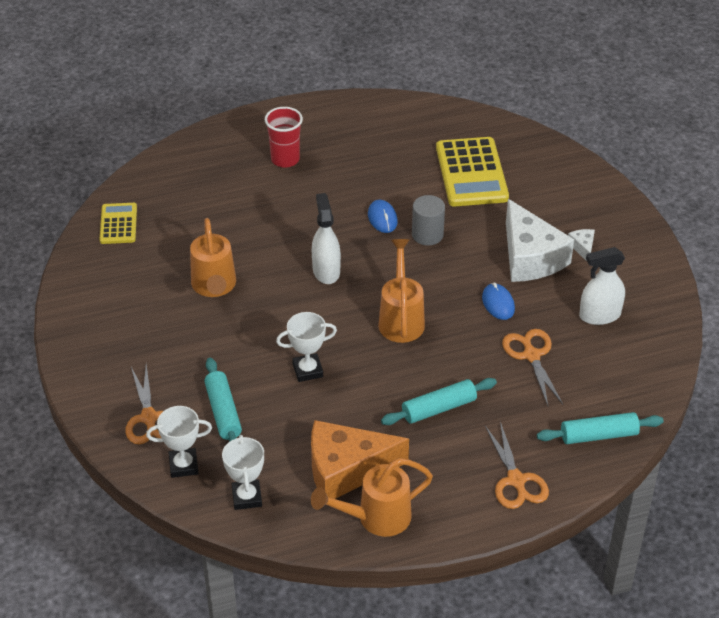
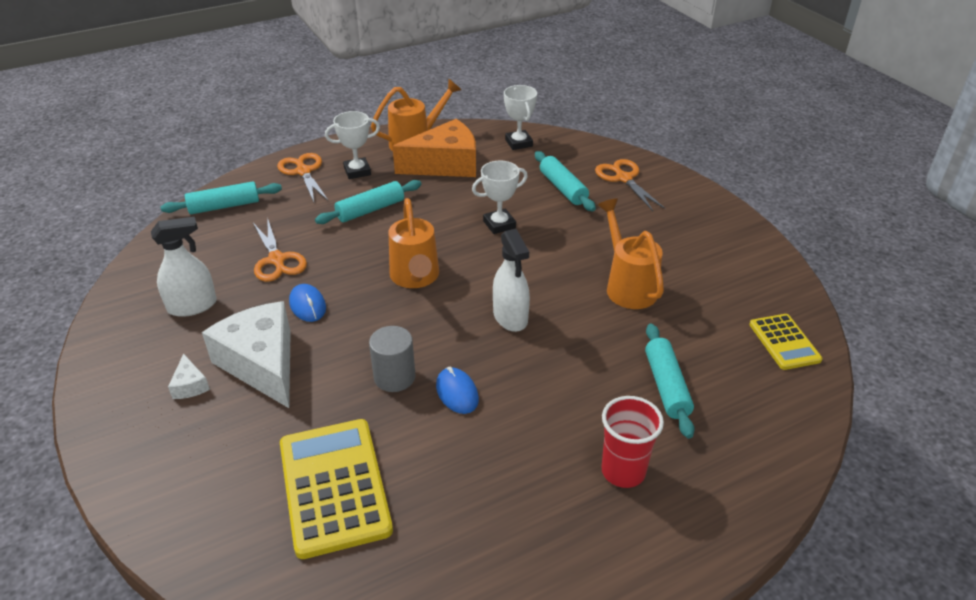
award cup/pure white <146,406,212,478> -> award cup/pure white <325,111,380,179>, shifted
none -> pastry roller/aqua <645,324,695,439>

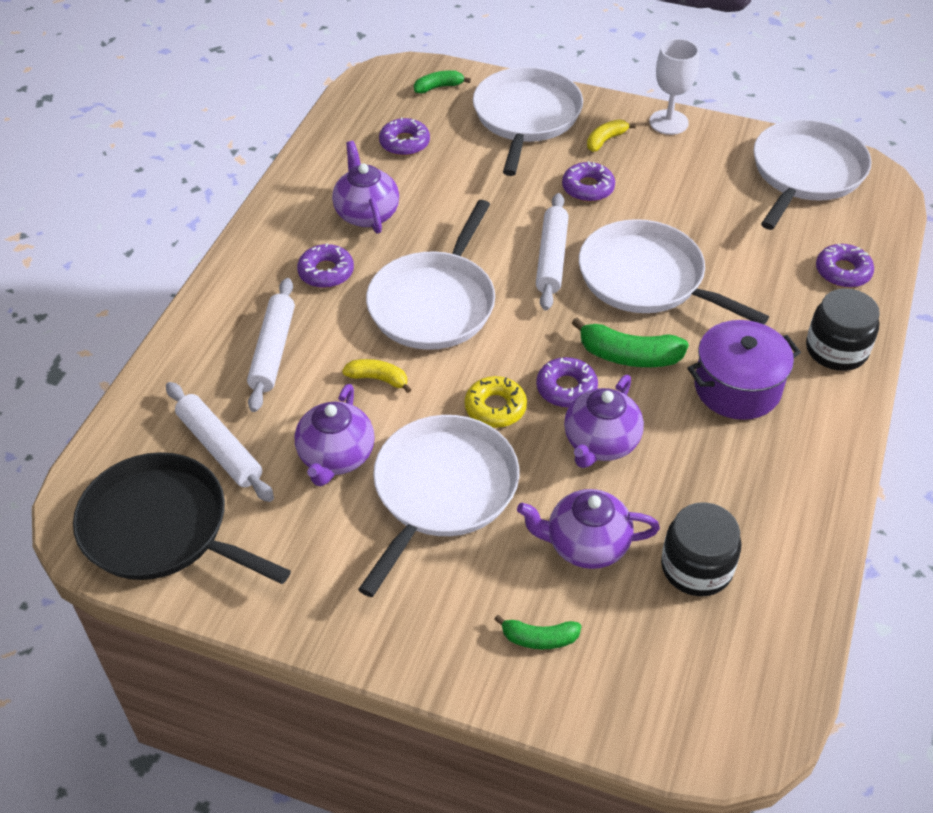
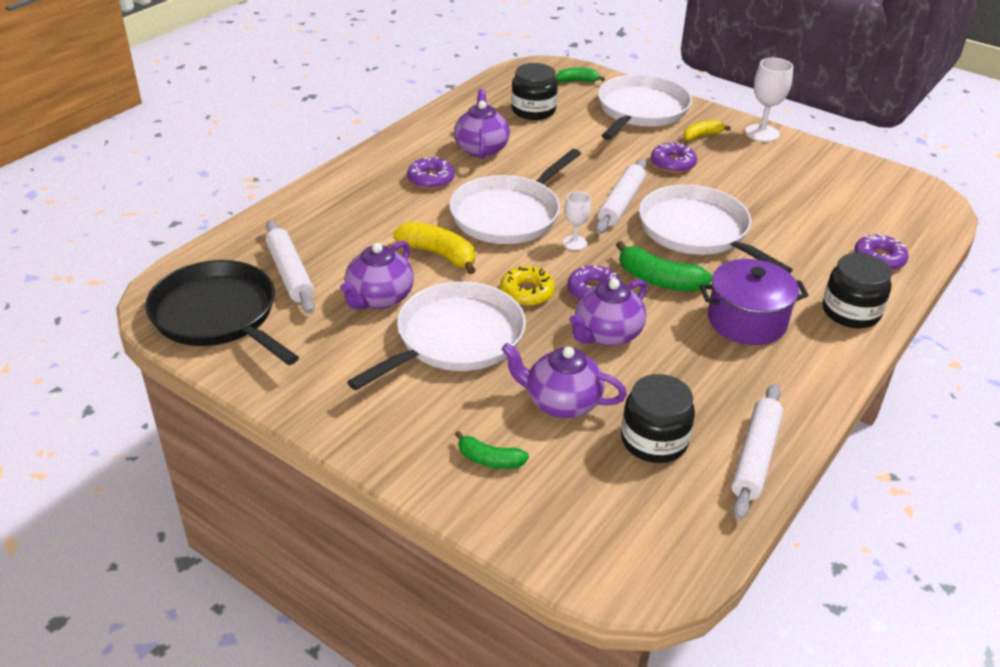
toy banana/yellow <342,359,412,393> -> toy banana/yellow <393,222,476,274>, x1.63
doughnut/purple <379,117,430,156> -> jar/jet-black <511,63,558,120>
none -> wine glass/pure white <563,191,591,250>
pastry roller/pure white <247,278,295,412> -> pastry roller/pure white <731,384,783,520>, shifted
frying pan/pure white <754,119,872,230> -> none

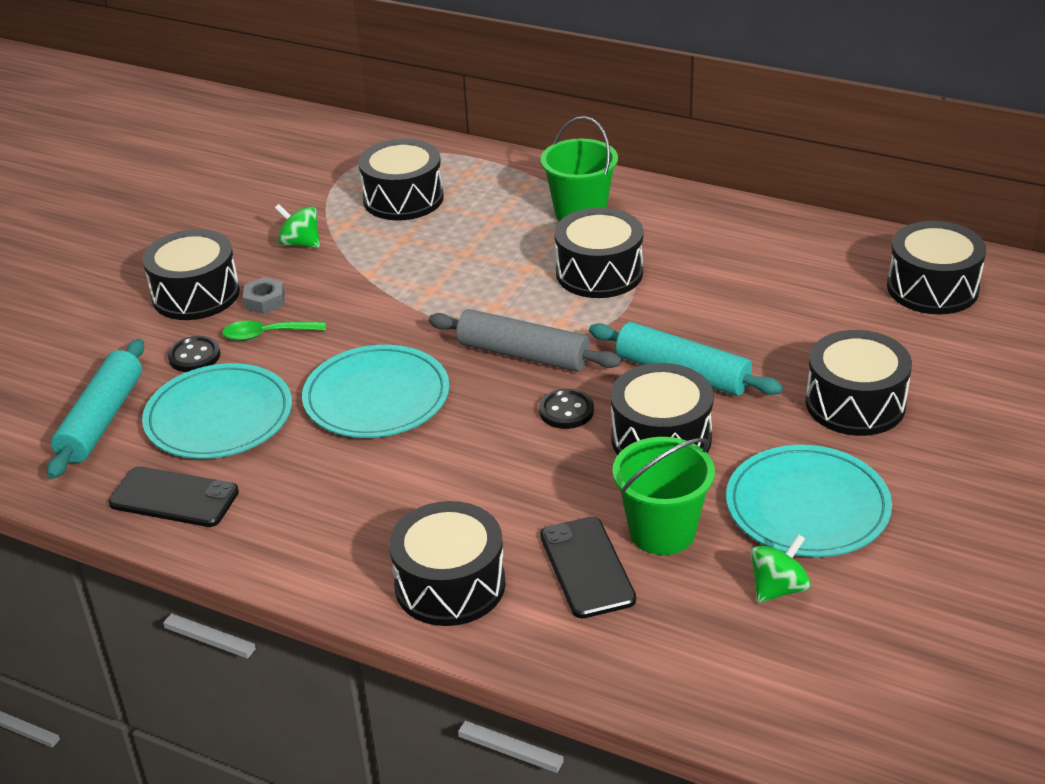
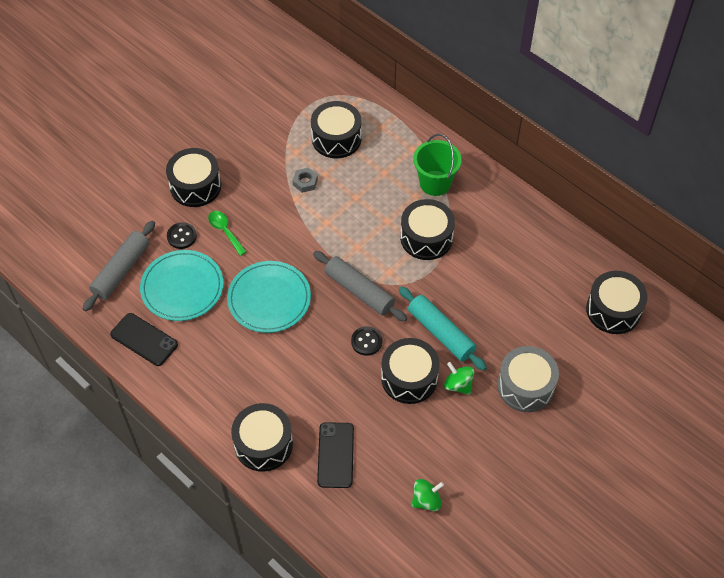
pastry roller/aqua <47,339,144,479> -> pastry roller/ash-grey <83,221,155,311>
spoon/leaf-green <222,321,326,341> -> spoon/leaf-green <208,211,246,256>, 45 degrees clockwise
hexagon nut/ash-grey <243,277,285,314> -> hexagon nut/ash-grey <293,168,318,193>, shifted
toy top/leaf-green <275,204,320,248> -> toy top/leaf-green <444,362,474,395>, shifted
drum/jet-black <806,330,912,436> -> drum/ash-grey <497,346,559,412>
bucket/leaf-green <613,437,715,555> -> none
plate/aqua <726,445,892,557> -> none

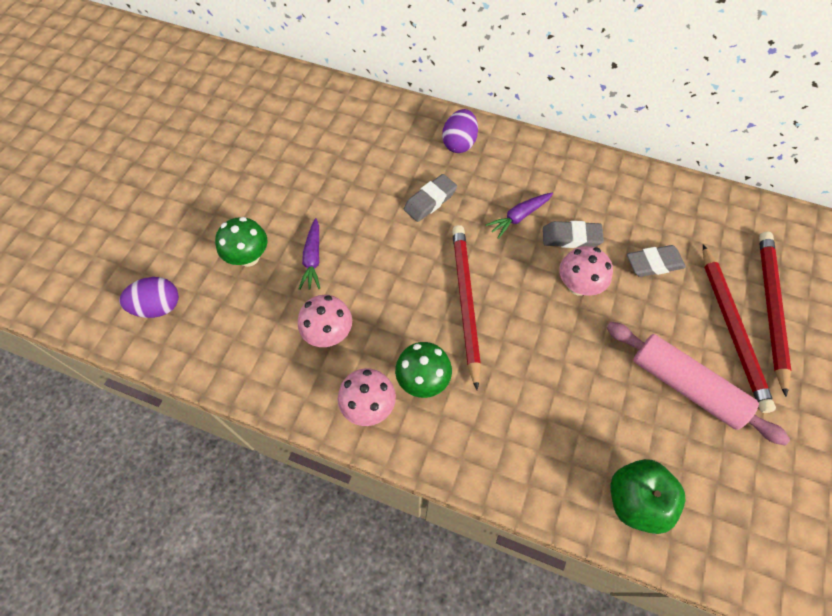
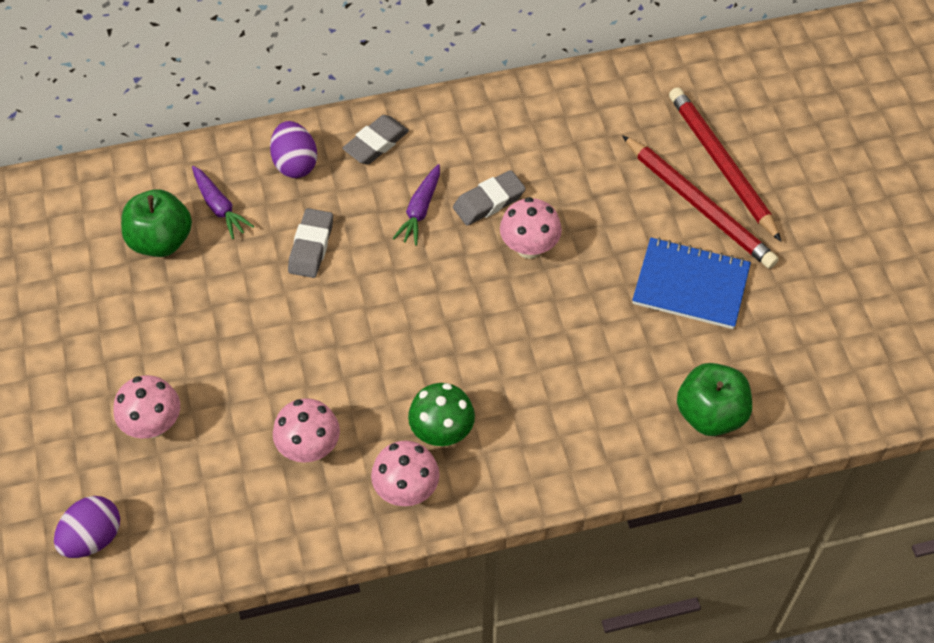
fungus/leaf-green <215,217,267,267> -> fungus/rose-pink <113,375,180,439>
none -> toy apple/leaf-green <121,189,192,257>
root vegetable/purple <299,218,320,290> -> root vegetable/purple <192,166,254,239>, shifted
eraser/ash-grey <627,245,686,277> -> eraser/ash-grey <342,115,409,164>, shifted
pastry roller/rose-pink <607,322,790,445> -> notepad/cobalt <632,237,751,329>
pencil/scarlet <452,225,481,390> -> none

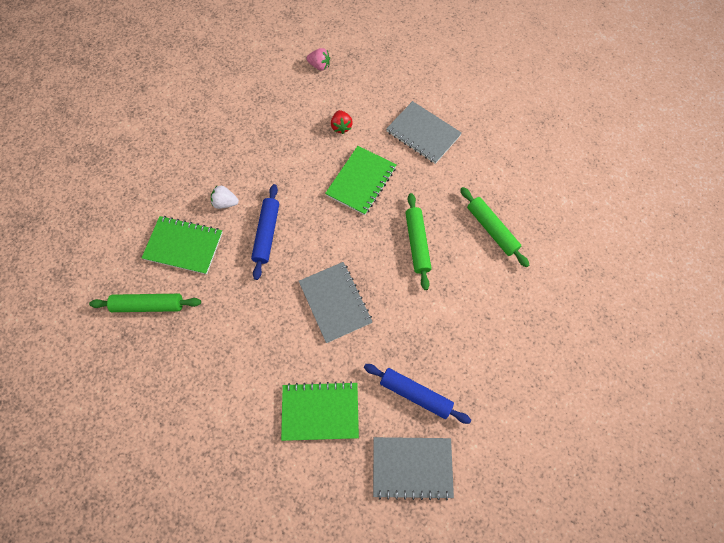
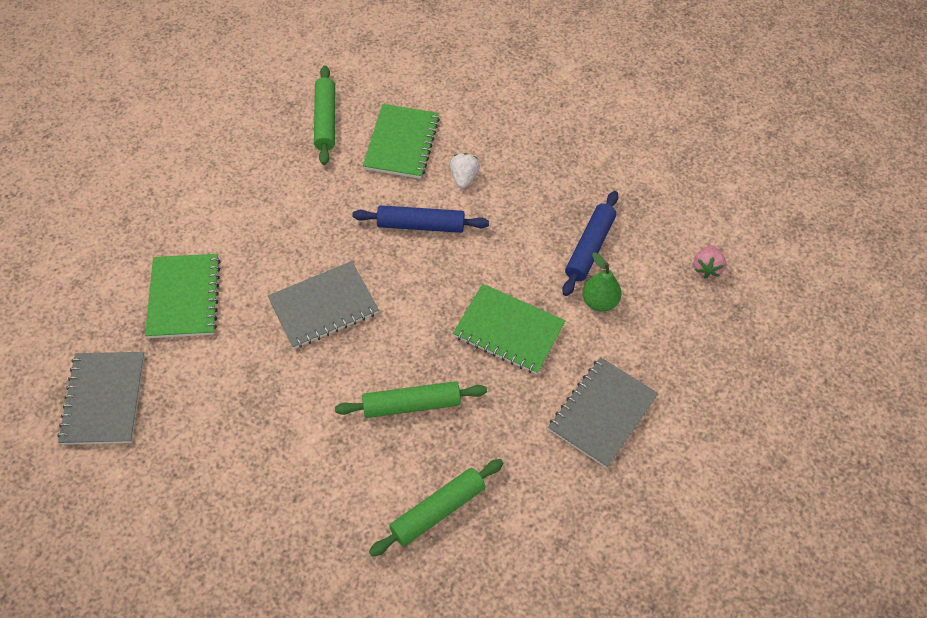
pastry roller/cobalt <364,364,471,424> -> pastry roller/cobalt <562,191,618,296>, shifted
strawberry/scarlet <331,110,353,134> -> pear/leaf-green <582,252,622,312>

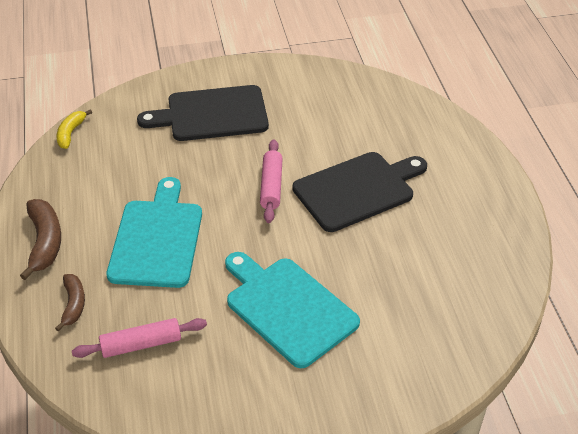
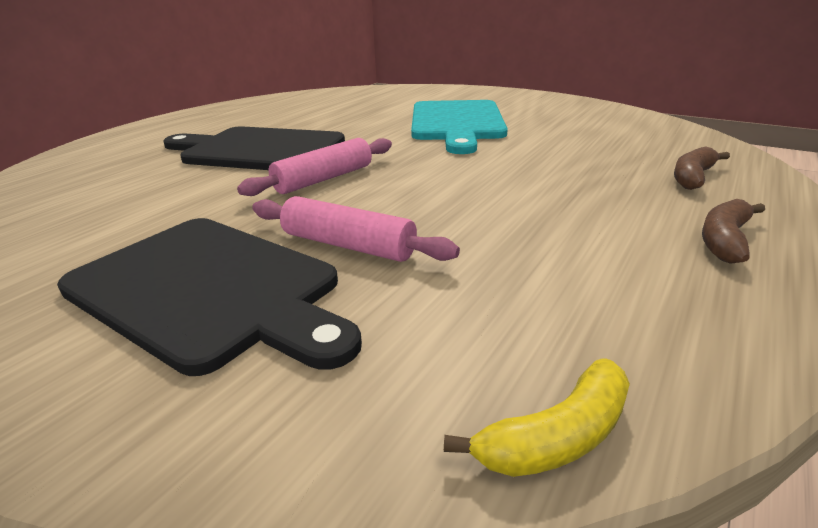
pastry roller/rose-pink <72,318,207,358> -> pastry roller/rose-pink <252,196,460,262>, shifted
toy banana/dark brown <20,199,61,280> -> toy banana/dark brown <702,199,765,264>, x0.64
chopping board/aqua <106,177,202,288> -> none

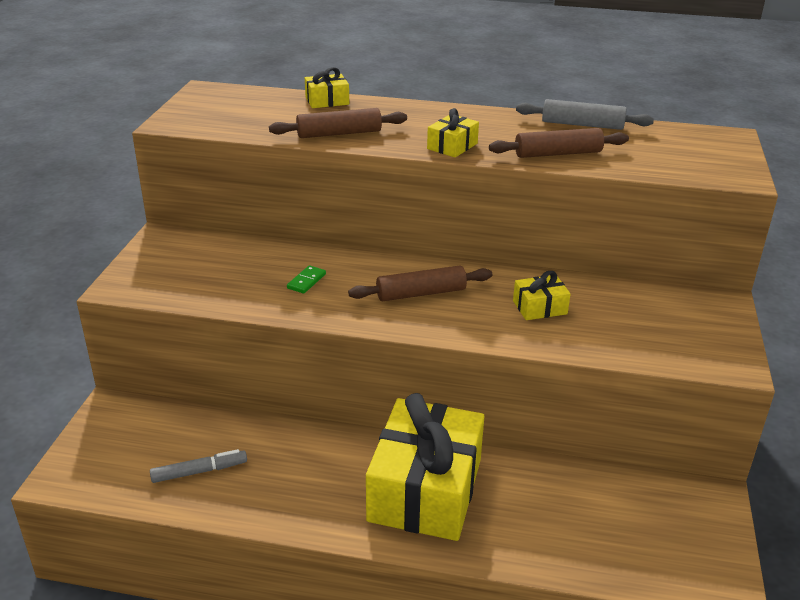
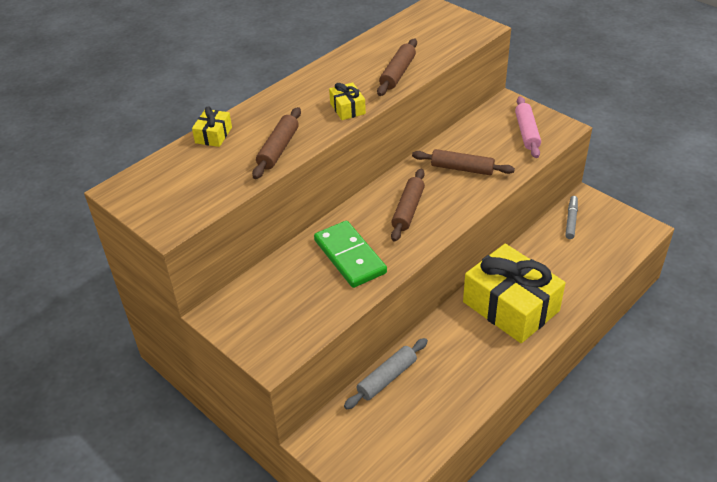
domino tile/leaf-green <287,265,326,294> -> domino tile/leaf-green <314,221,387,288>, x2.45
pastry roller/ash-grey <516,99,654,130> -> pastry roller/ash-grey <344,338,428,409>, shifted
gift/yellow <513,271,571,320> -> pastry roller/dark brown <412,149,515,175>
none -> pastry roller/rose-pink <515,96,541,158>
felt pen/ash-grey <150,449,247,483> -> felt pen/ash-grey <566,196,578,239>, shifted

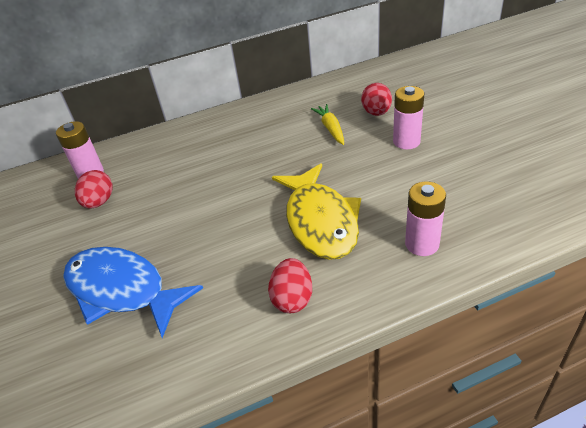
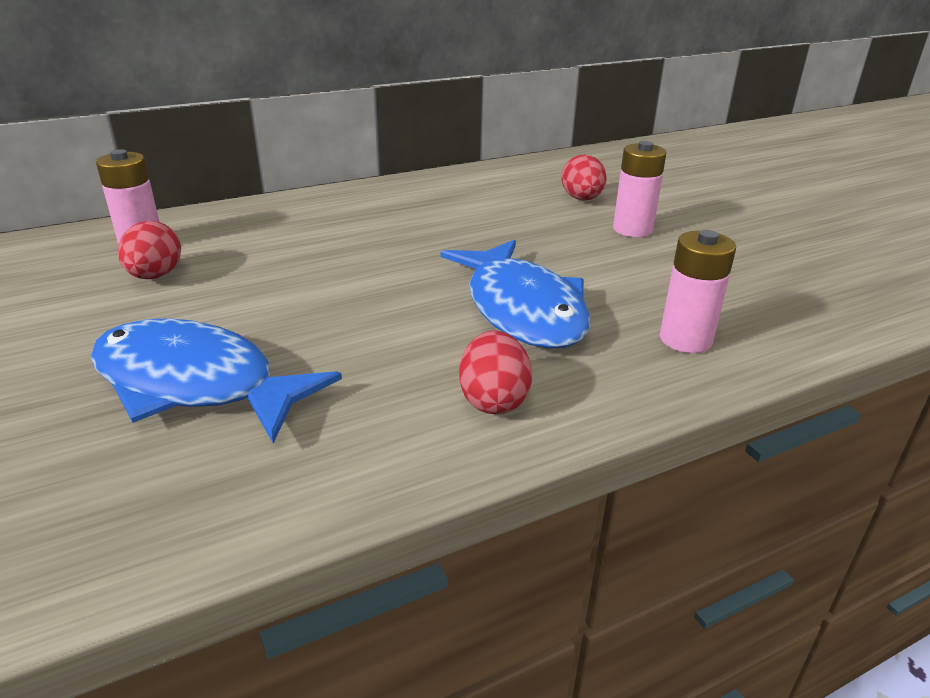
fish figure/yellow <272,163,361,260> -> fish figure/cobalt <440,240,590,349>
root vegetable/yellow <311,104,344,145> -> none

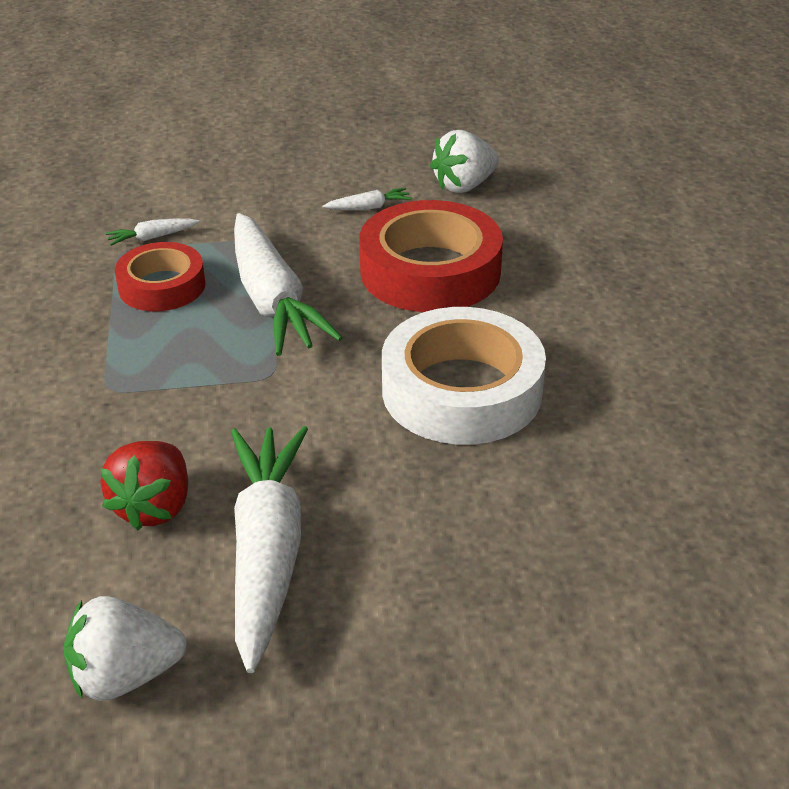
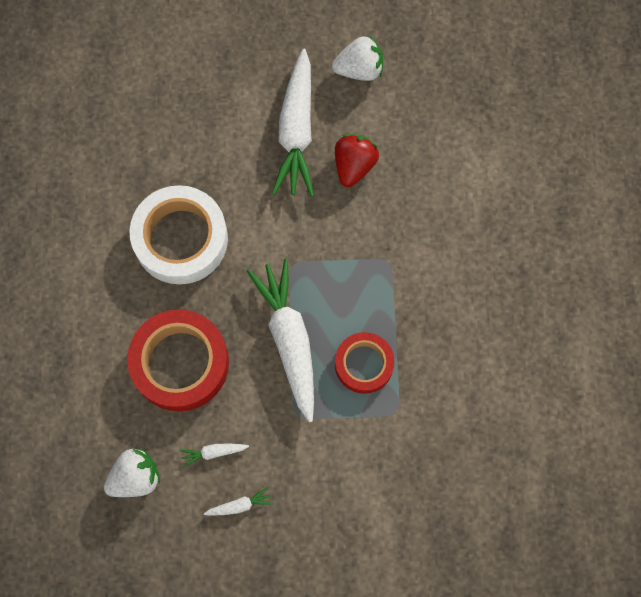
root vegetable/pure white <105,219,200,246> -> root vegetable/pure white <204,487,273,516>, shifted

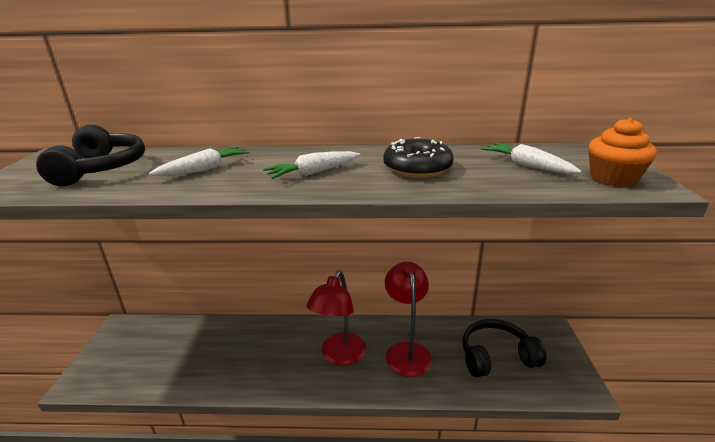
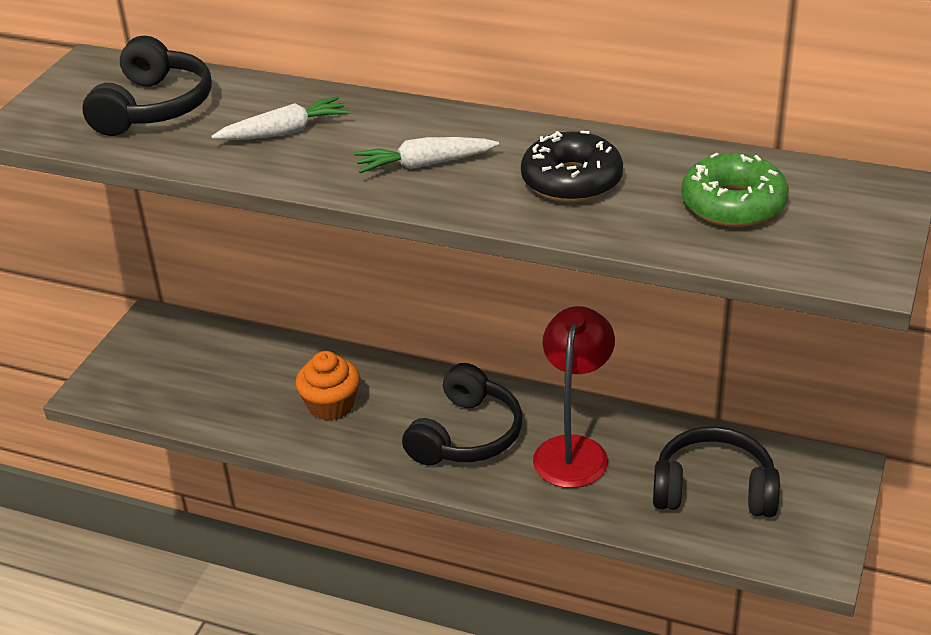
muffin/bright orange <588,117,657,187> -> muffin/bright orange <295,351,360,421>, shifted
desk lamp/scarlet <306,270,366,366> -> over-ear headphones/jet-black <402,363,523,465>
root vegetable/pure white <481,143,582,174> -> doughnut/leaf-green <681,153,789,227>

